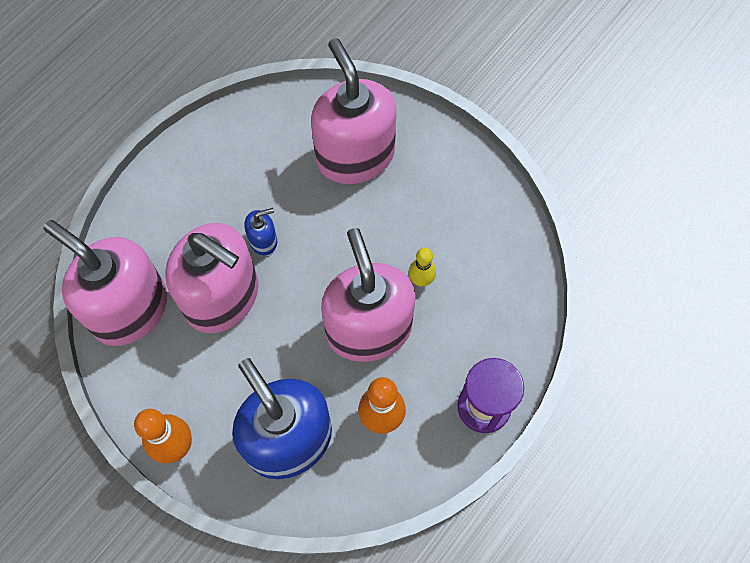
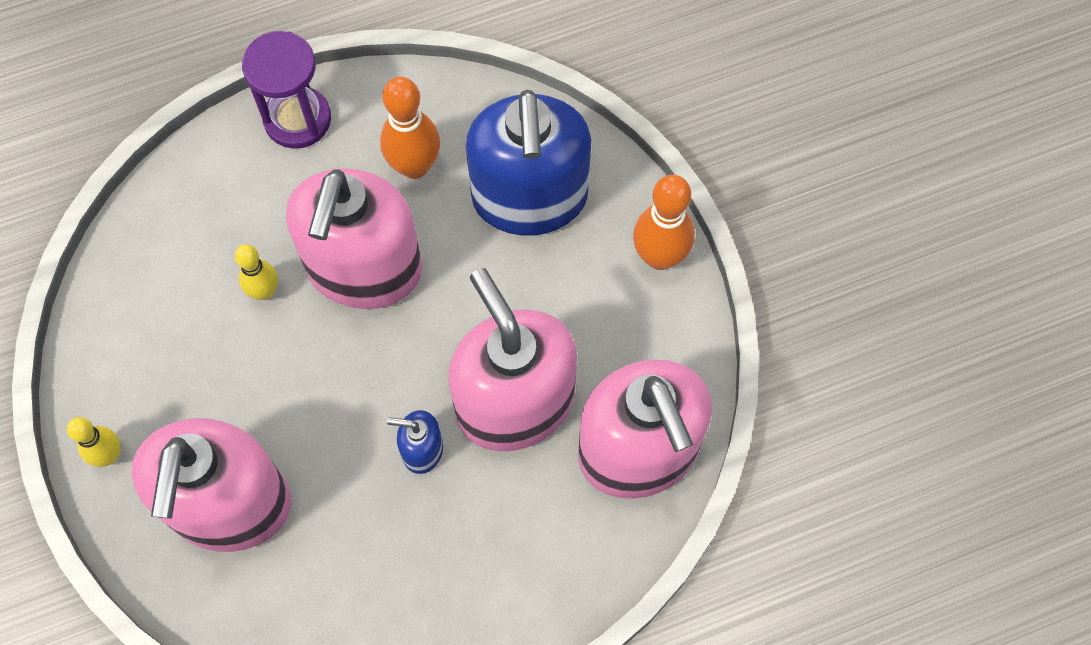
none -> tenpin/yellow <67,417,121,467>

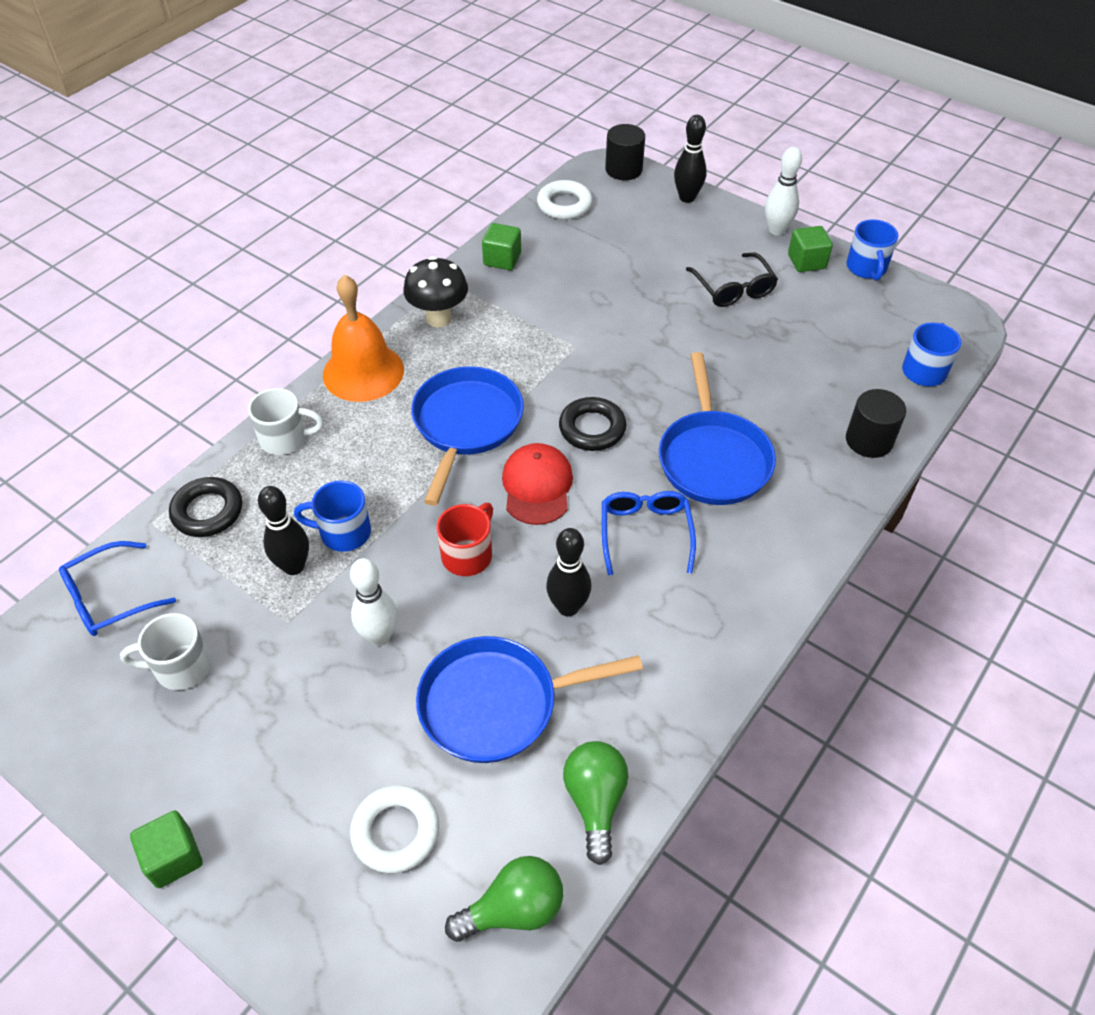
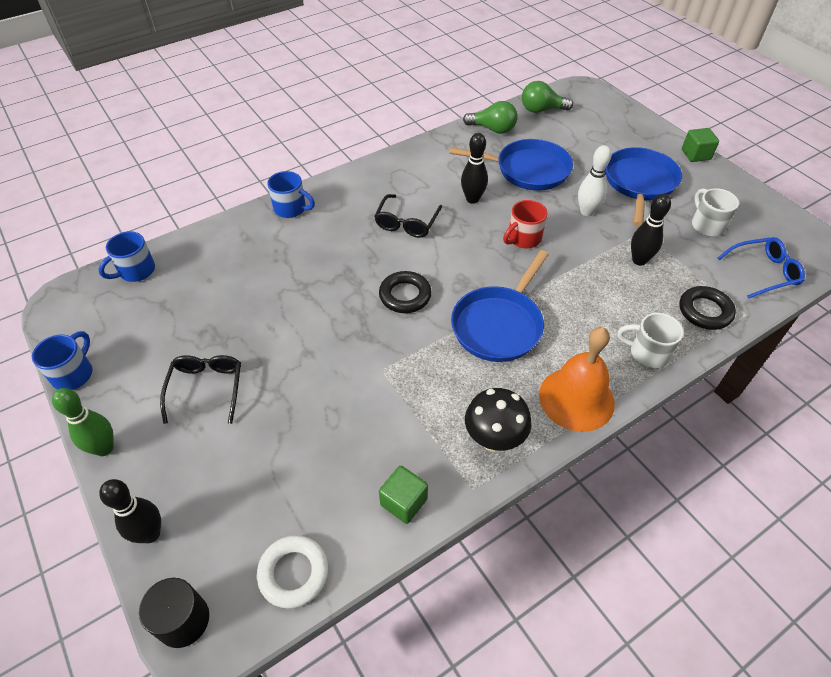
tenpin/pure white <765,147,802,236> -> tenpin/leaf-green <52,388,114,456>
coffee mug/cobalt <294,481,371,552> -> coffee mug/cobalt <267,171,315,218>, shifted
glasses/cobalt <602,491,696,575> -> glasses/jet-black <374,194,442,238>
bulb/leaf-green <563,741,628,865> -> bulb/leaf-green <463,101,518,134>, 90 degrees counterclockwise
frying pan/cobalt <659,352,776,505> -> frying pan/cobalt <606,147,682,227>, shifted
coffee mug/pure white <120,613,211,690> -> coffee mug/pure white <692,188,739,236>, 120 degrees counterclockwise
torus/pure white <350,785,439,873> -> none
cap/scarlet <502,443,573,525> -> none
block/leaf-green <788,226,833,272> -> none
cylinder shape/jet-black <846,389,906,458> -> none

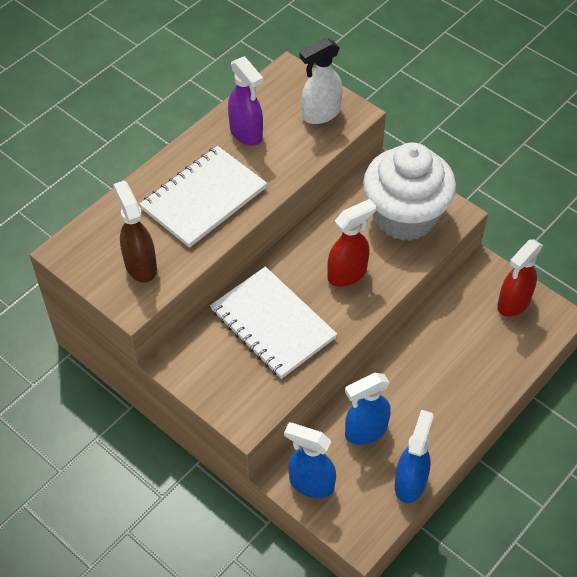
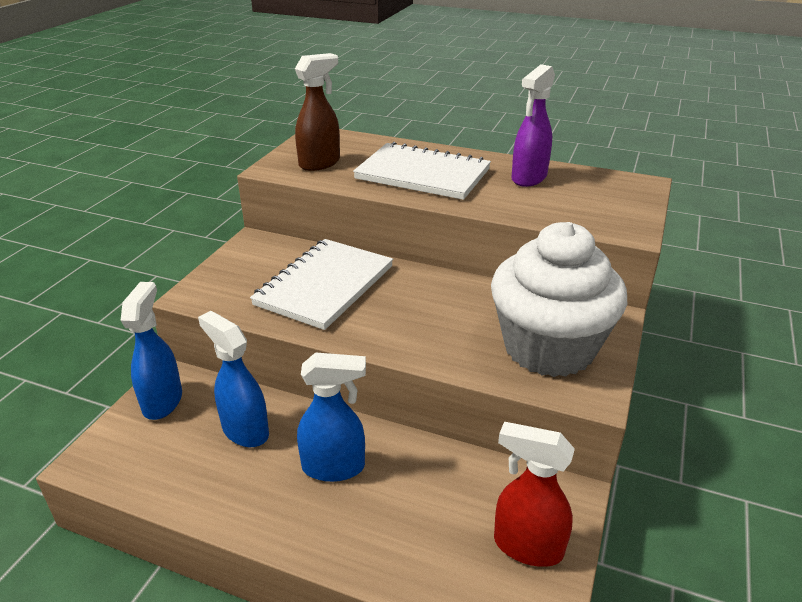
sprayer/cobalt <395,410,434,503> -> sprayer/cobalt <297,352,366,482>, shifted
sprayer/pure white <300,38,342,124> -> none
sprayer/scarlet <327,199,376,287> -> none

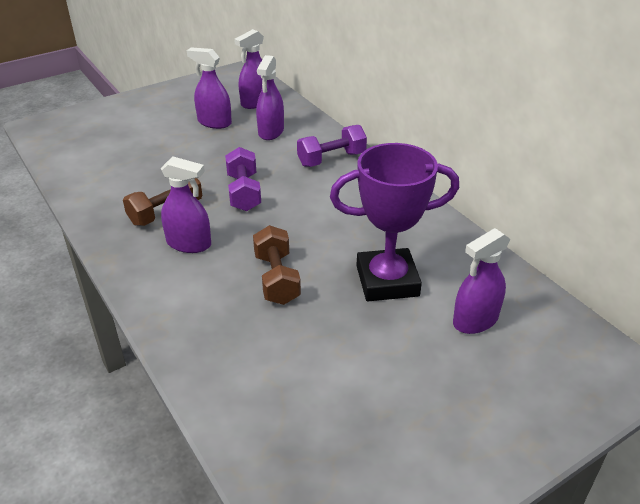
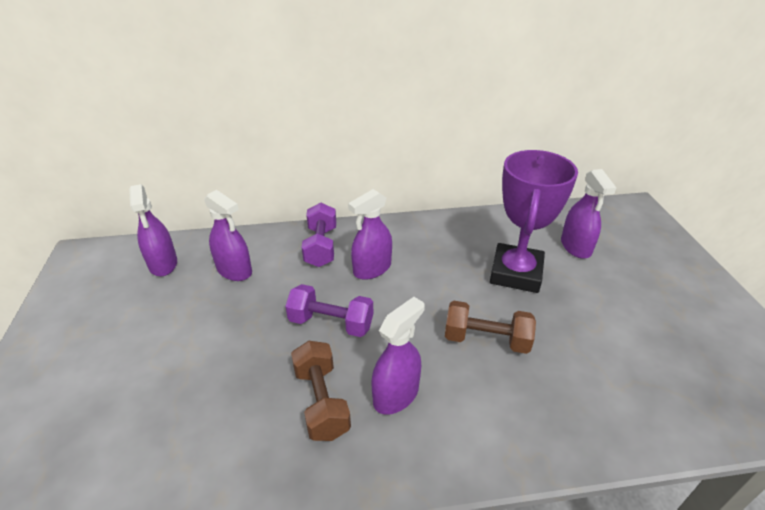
sprayer/purple <187,47,232,129> -> sprayer/purple <348,189,392,280>, shifted

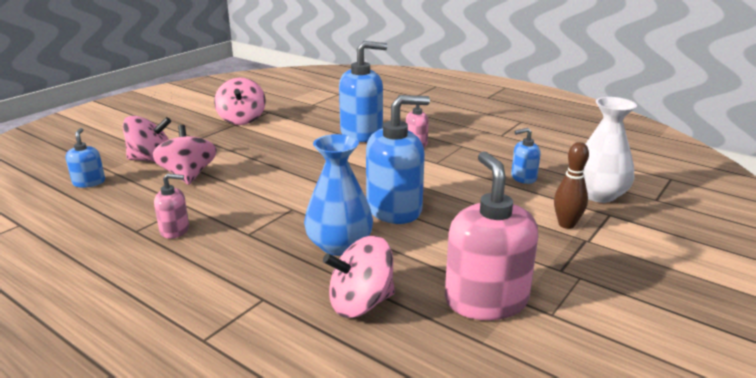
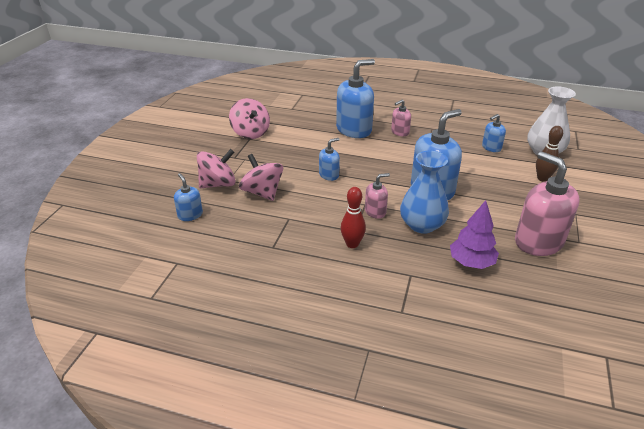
none -> soap dispenser/cobalt <319,138,340,181>
none -> tenpin/scarlet <341,187,366,248>
soap dispenser/rose-pink <154,173,189,239> -> soap dispenser/rose-pink <365,173,390,219>, shifted
toy top/rose-pink <323,236,395,318> -> tree/purple <450,200,499,269>

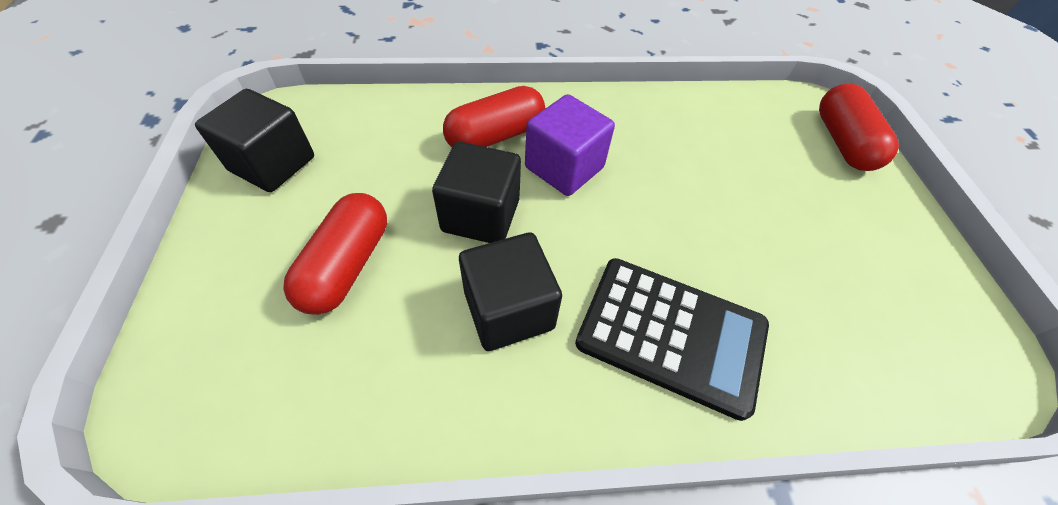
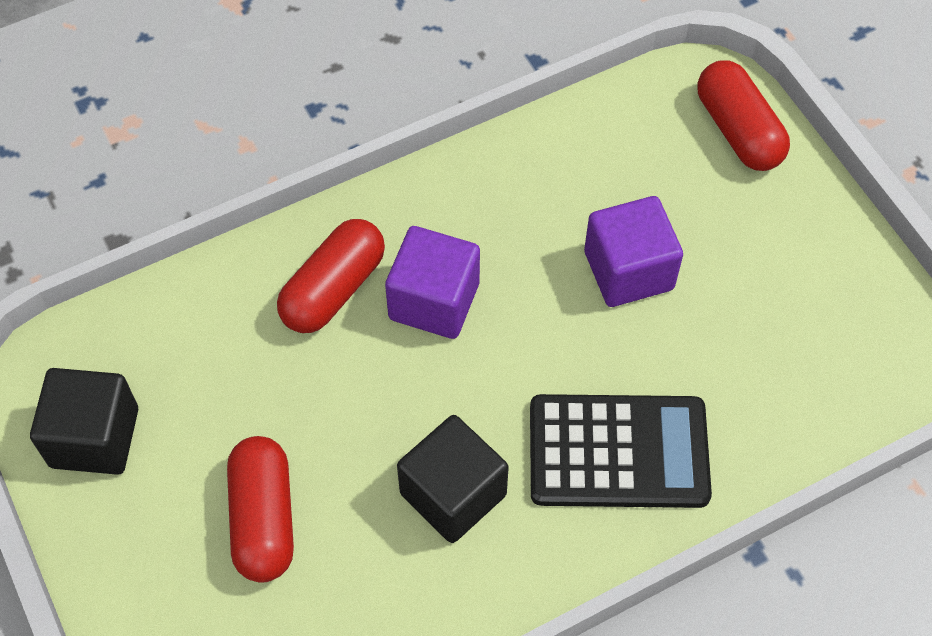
none -> block/purple <584,196,683,307>
block/jet-black <432,142,521,243> -> none

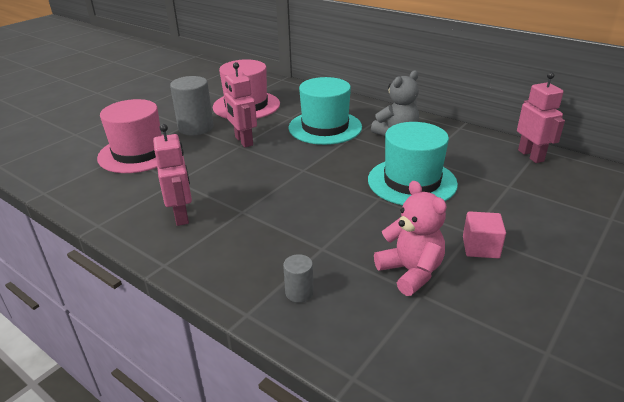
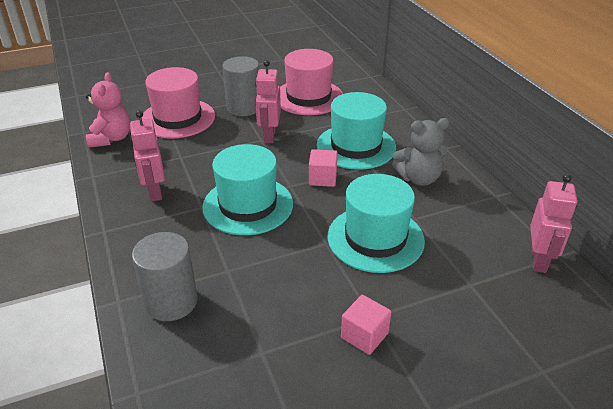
stuffed bear/rose-pink <374,181,446,296> -> stuffed bear/rose-pink <86,72,131,148>, shifted
robot figure/rose-pink <153,124,192,226> -> robot figure/rose-pink <130,110,165,202>, 150 degrees clockwise
cylinder shape/ash-grey <283,254,314,303> -> cylinder shape/ash-grey <132,232,198,321>, x1.99
none -> tall hat/aqua <202,144,293,235>
none -> block/rose-pink <309,149,338,187>

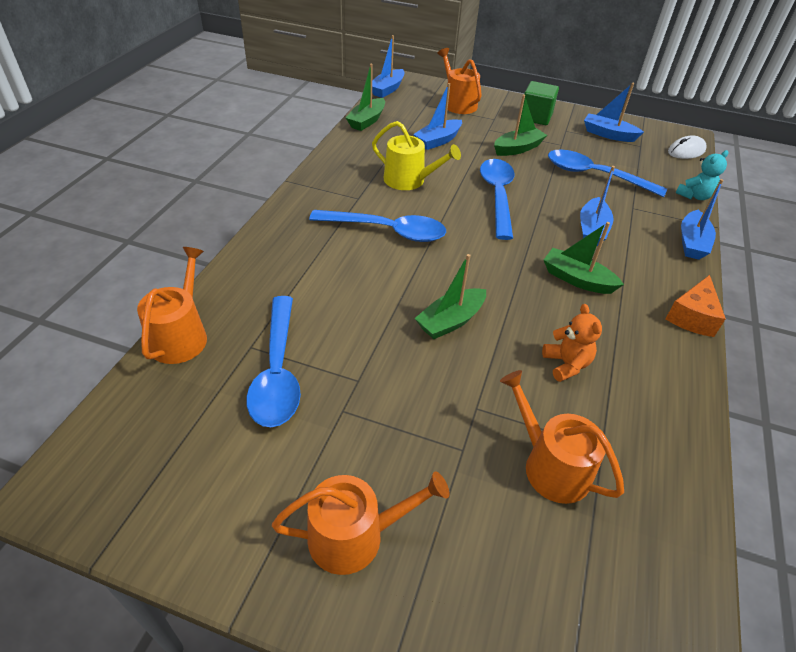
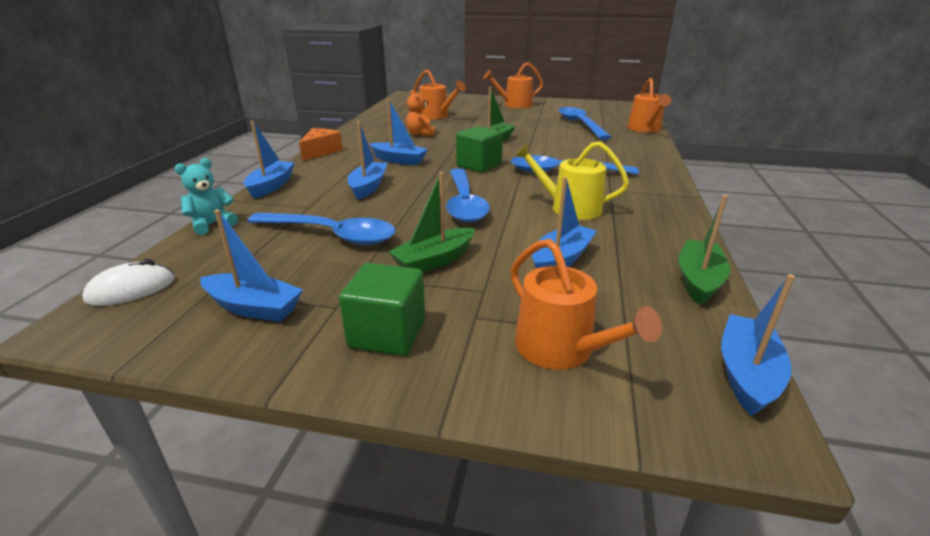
boat/leaf-green <544,222,624,294> -> boat/cobalt <369,99,428,166>
none -> block/leaf-green <456,126,503,172>

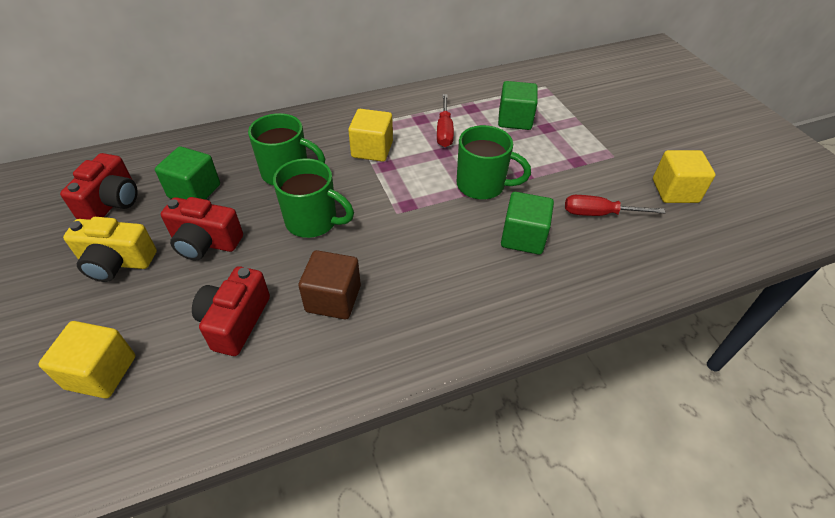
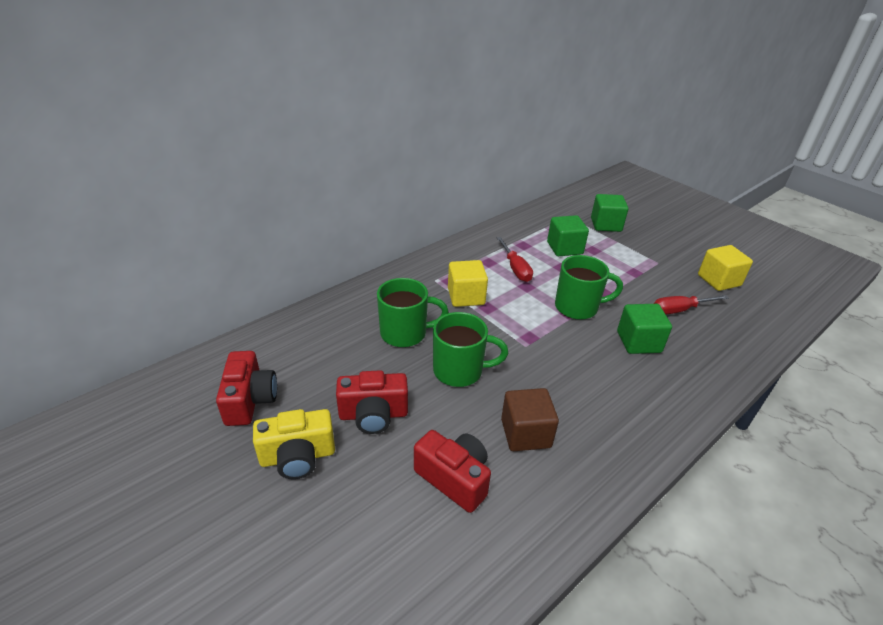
compact camera/scarlet <192,266,270,356> -> compact camera/scarlet <414,430,491,513>, 135 degrees clockwise
block/leaf-green <155,146,220,200> -> block/leaf-green <591,194,628,232>, shifted
block/yellow <38,321,135,399> -> none

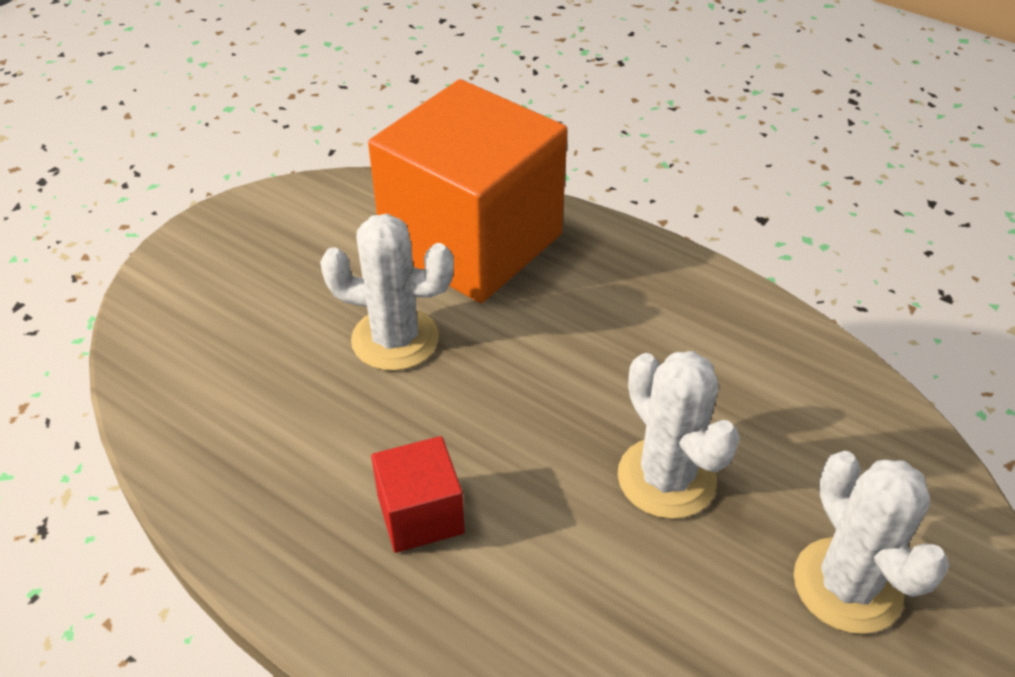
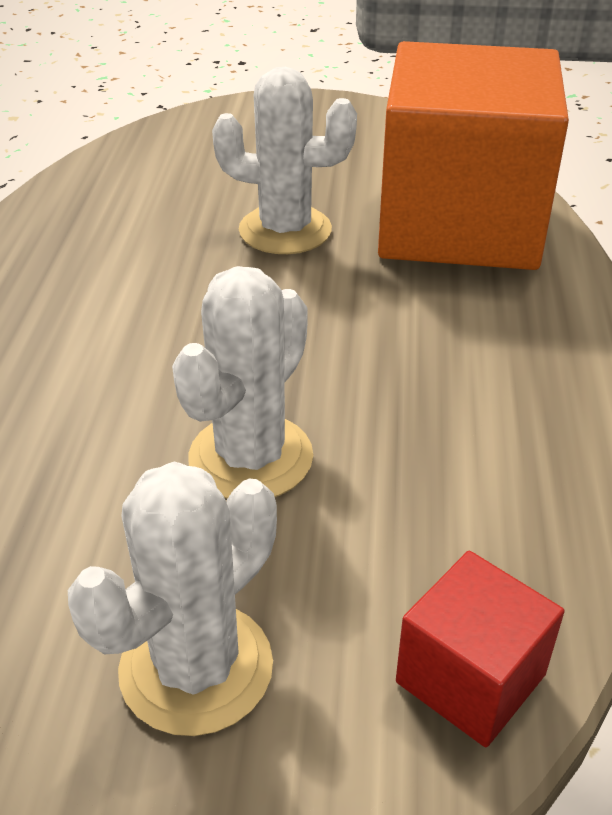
saguaro cactus/pure white <320,214,454,371> -> saguaro cactus/pure white <212,67,357,254>, 60 degrees counterclockwise
block/scarlet <371,436,465,553> -> block/scarlet <396,551,565,747>, shifted

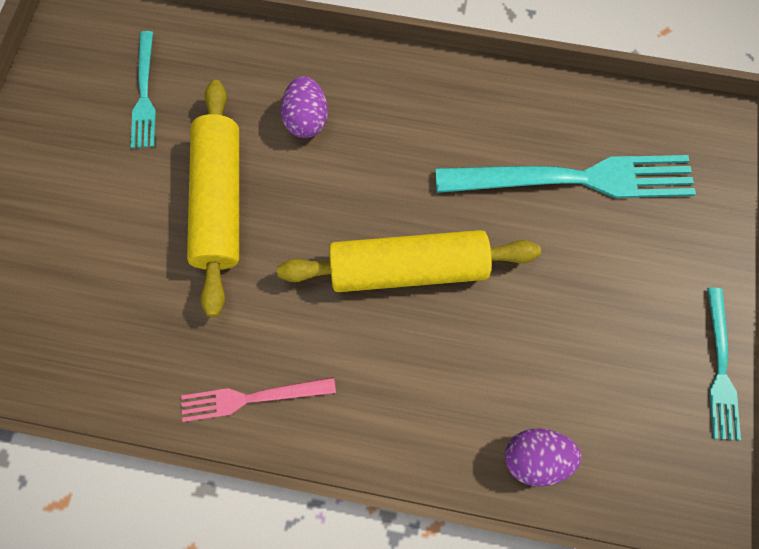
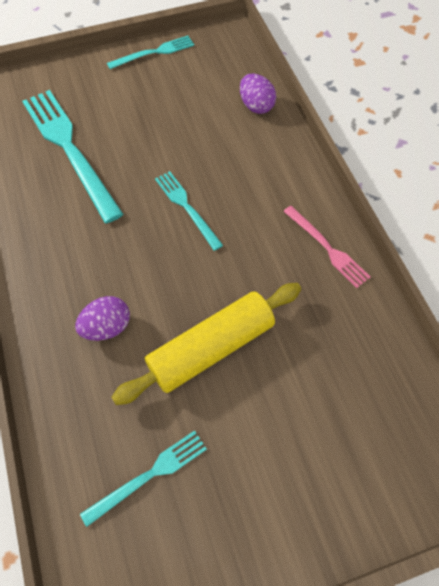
pastry roller/yellow <277,230,541,292> -> fork/aqua <155,171,223,251>

